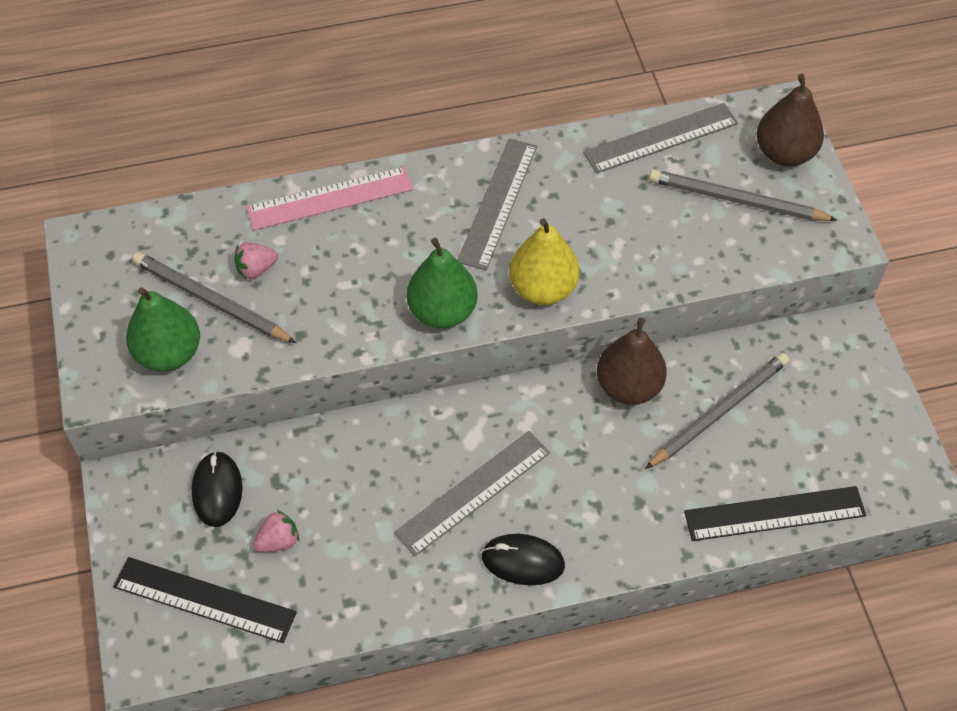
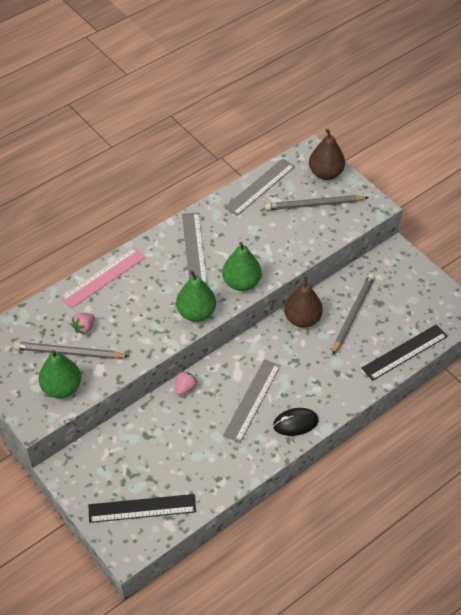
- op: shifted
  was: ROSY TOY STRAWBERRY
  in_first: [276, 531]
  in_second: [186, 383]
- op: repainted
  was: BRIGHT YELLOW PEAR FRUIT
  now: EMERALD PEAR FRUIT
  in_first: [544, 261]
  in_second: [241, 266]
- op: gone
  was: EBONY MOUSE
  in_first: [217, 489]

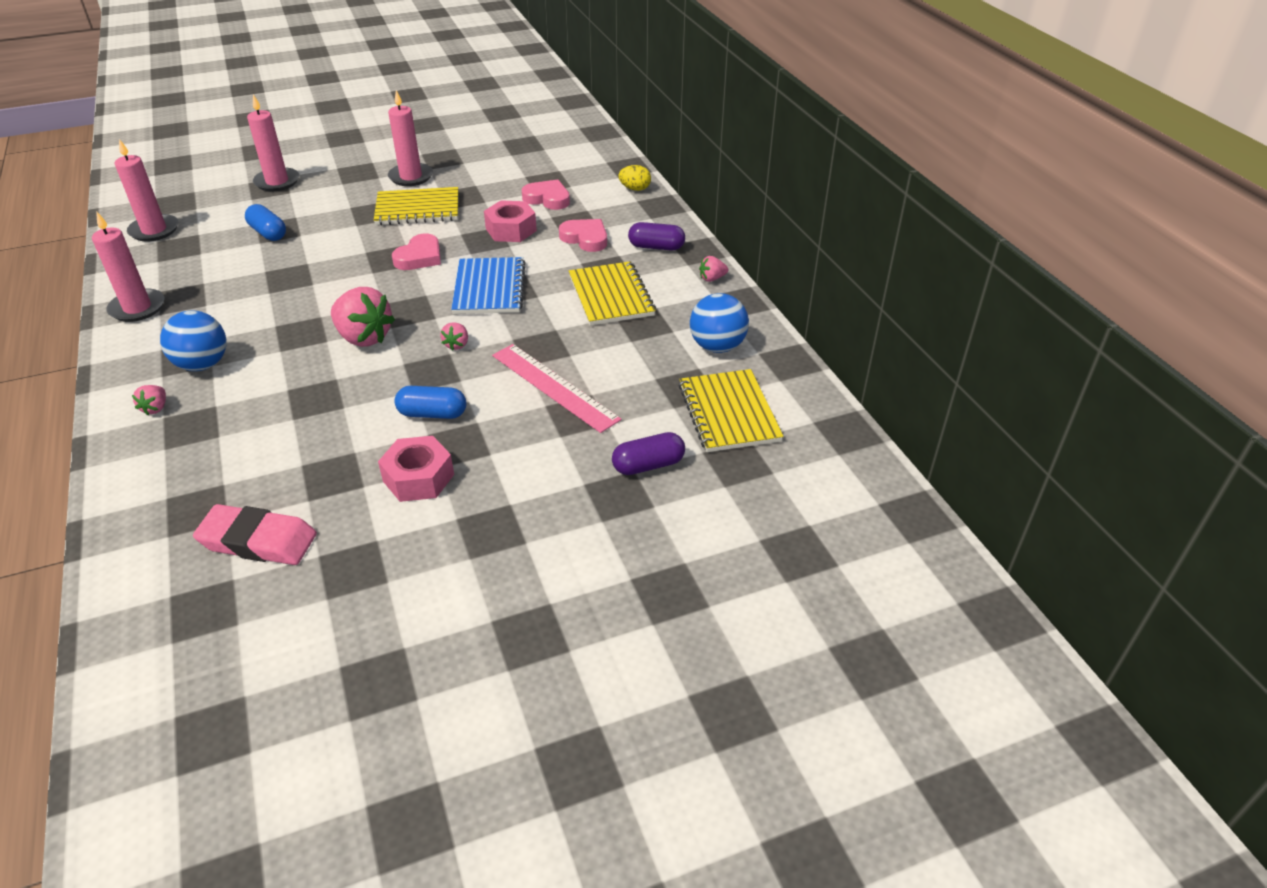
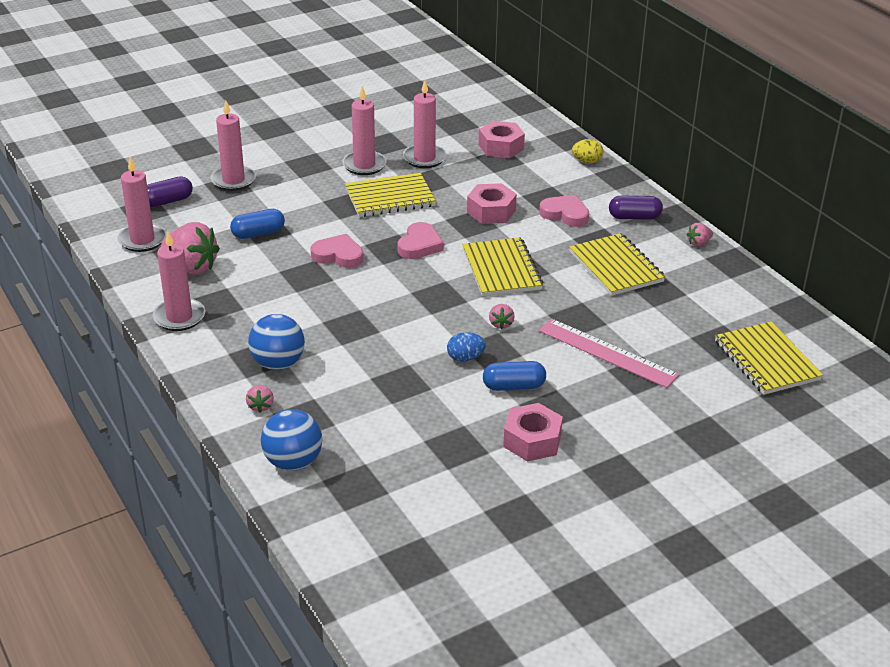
- op: shifted
  was: ROYAL PURPLE CAPSULE
  in_first: [648, 453]
  in_second: [170, 191]
- op: shifted
  was: ROSY TOY STRAWBERRY
  in_first: [363, 317]
  in_second: [190, 248]
- op: rotated
  was: COBALT CAPSULE
  in_first: [265, 222]
  in_second: [257, 224]
  clockwise: -60
- op: shifted
  was: COBALT BALL
  in_first: [719, 323]
  in_second: [291, 440]
- op: shifted
  was: ROSY HEART SHAPE
  in_first: [546, 195]
  in_second: [337, 251]
- op: new
  now: ROSY CANDLE
  in_second: [425, 124]
- op: new
  now: COBALT TOY EGG
  in_second: [466, 347]
- op: repainted
  was: COBALT NOTEPAD
  now: BRIGHT YELLOW NOTEPAD
  in_first: [488, 285]
  in_second: [502, 266]
- op: new
  now: ROSY HEXAGON NUT
  in_second: [502, 139]
- op: gone
  was: ROSY ERASER
  in_first: [255, 534]

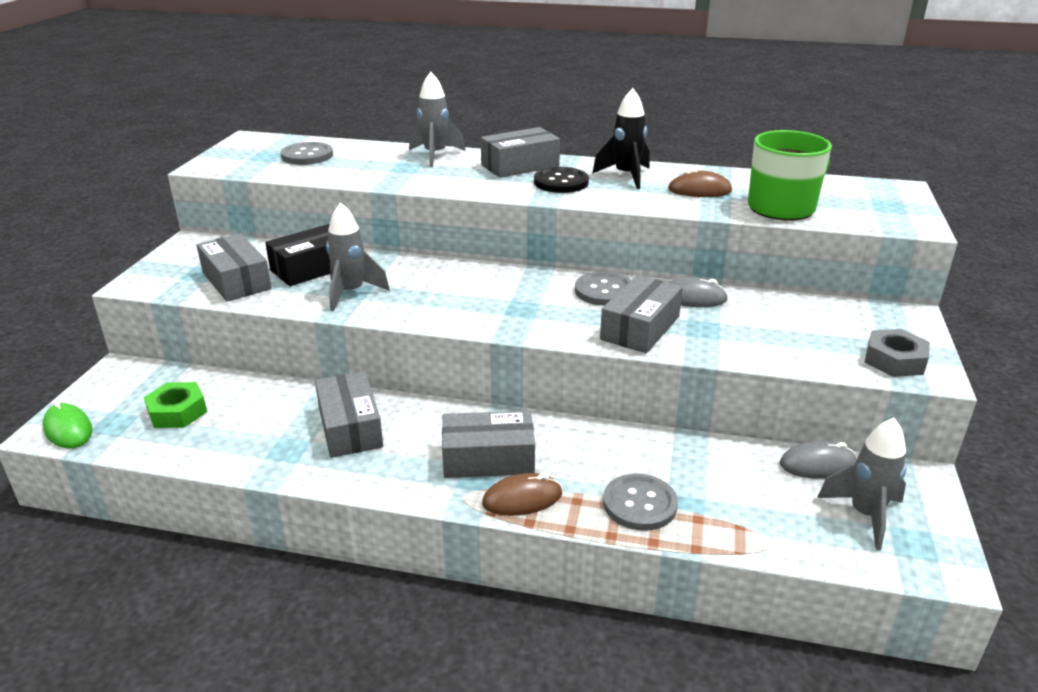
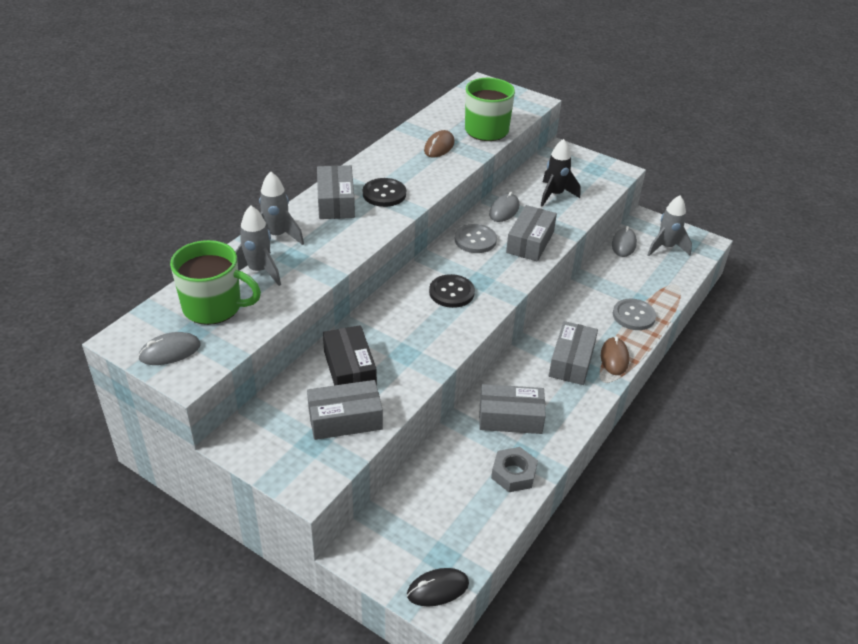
- op: new
  now: GREY MOUSE
  in_second: [169, 348]
- op: swapped
  was: GREY BUTTON
  now: EMERALD COFFEE MUG
  in_first: [307, 153]
  in_second: [215, 282]
- op: shifted
  was: GREY ROCKET
  in_first: [358, 256]
  in_second: [258, 246]
- op: repainted
  was: EMERALD MOUSE
  now: EBONY MOUSE
  in_first: [67, 424]
  in_second: [438, 587]
- op: new
  now: EBONY BUTTON
  in_second: [452, 291]
- op: shifted
  was: GREY HEXAGON NUT
  in_first: [897, 353]
  in_second: [514, 469]
- op: rotated
  was: GREY PARCEL
  in_first: [641, 314]
  in_second: [531, 233]
  clockwise: 60
- op: shifted
  was: EBONY ROCKET
  in_first: [621, 138]
  in_second: [561, 173]
- op: gone
  was: EMERALD HEXAGON NUT
  in_first: [175, 405]

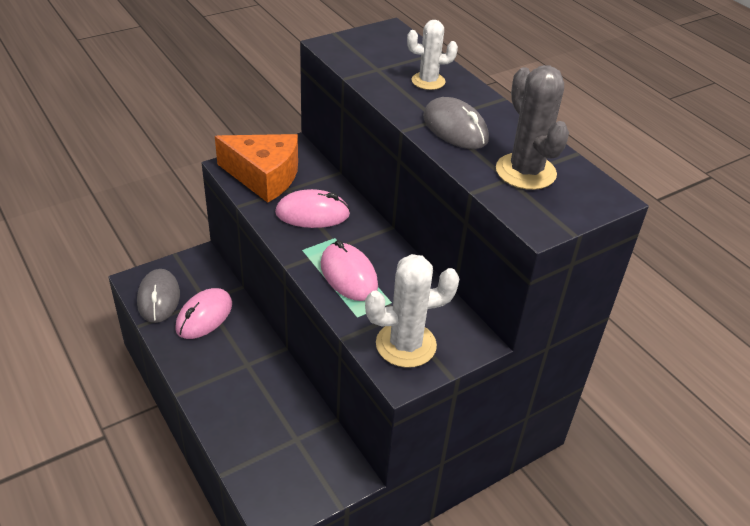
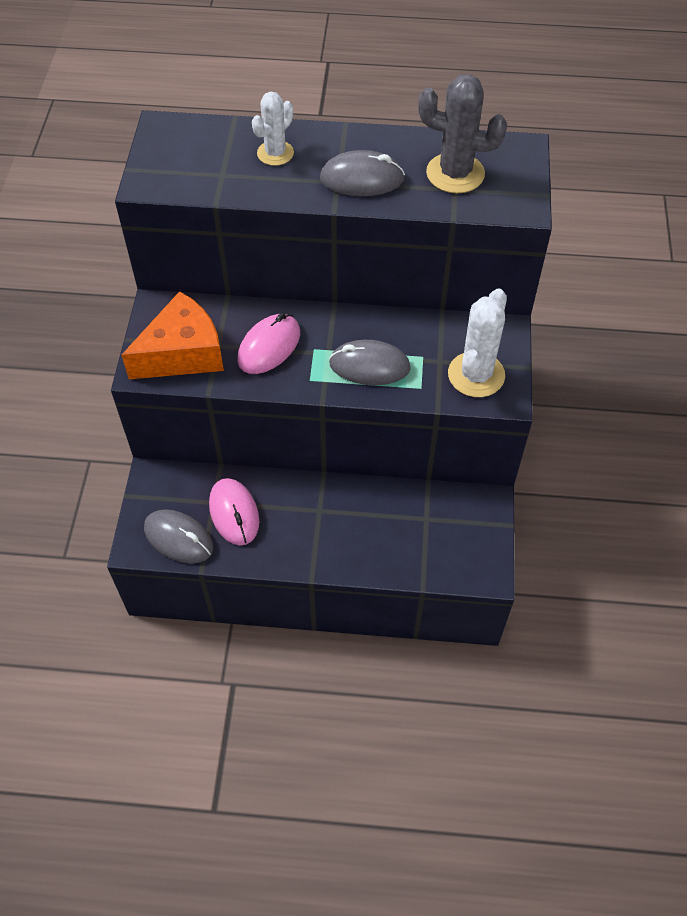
- op: repainted
  was: ROSY MOUSE
  now: GREY MOUSE
  in_first: [349, 270]
  in_second: [370, 362]

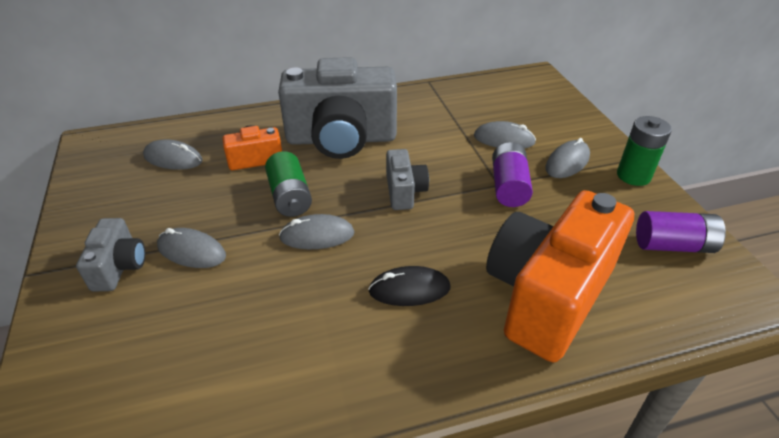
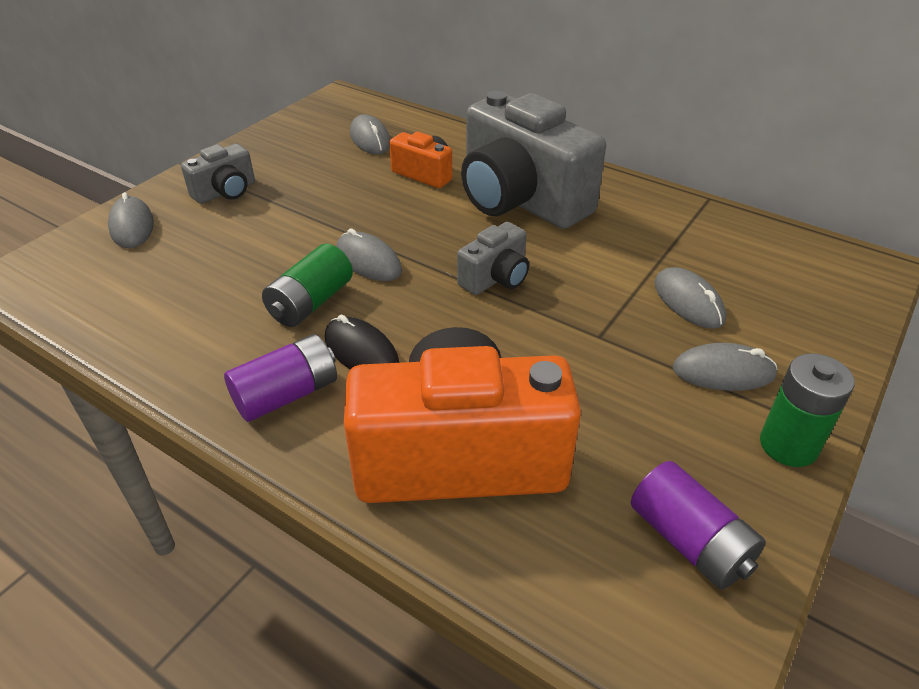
- op: shifted
  was: GREY MOUSE
  in_first: [191, 248]
  in_second: [131, 220]
- op: shifted
  was: ROYAL PURPLE POWER CELL
  in_first: [512, 174]
  in_second: [280, 378]
- op: shifted
  was: EMERALD POWER CELL
  in_first: [288, 184]
  in_second: [307, 285]

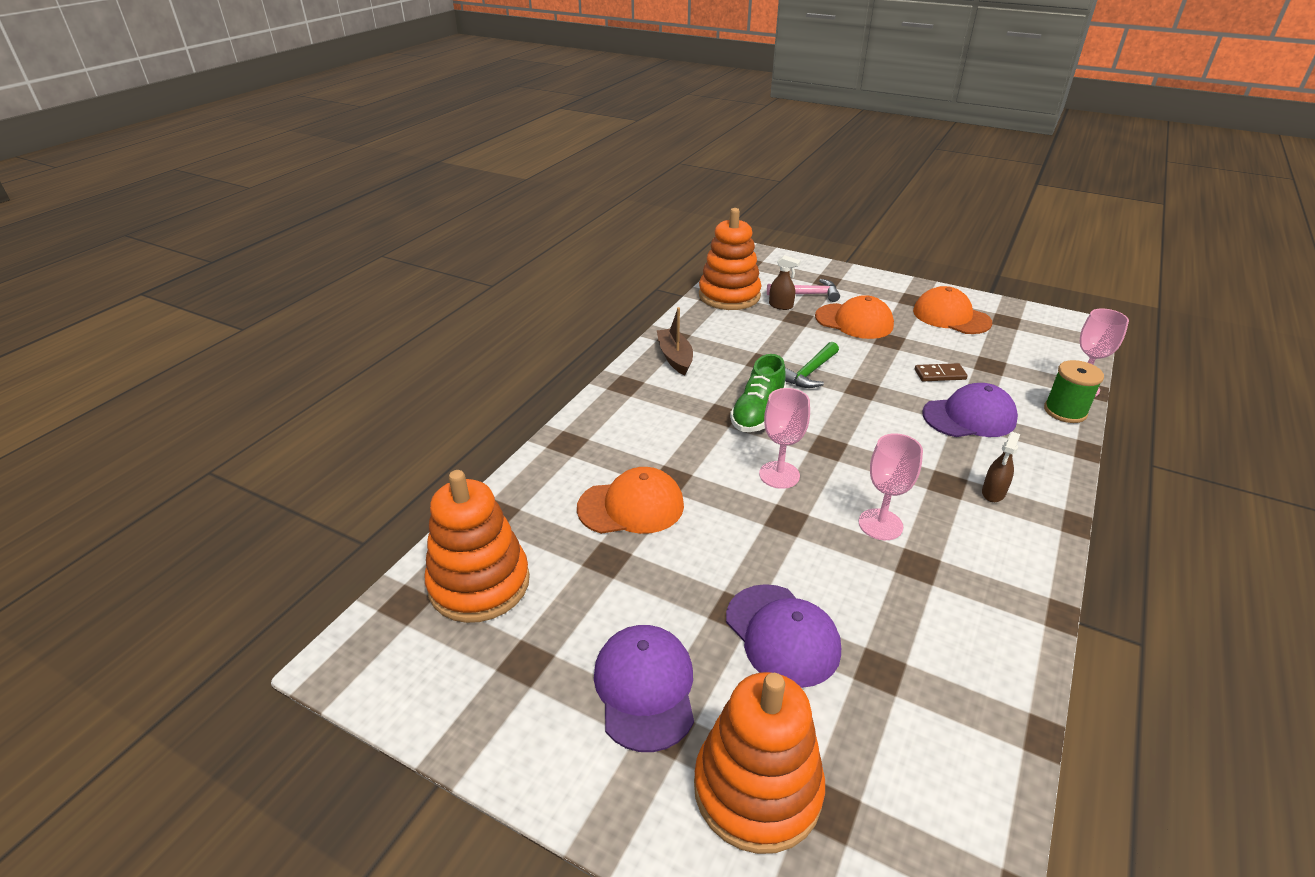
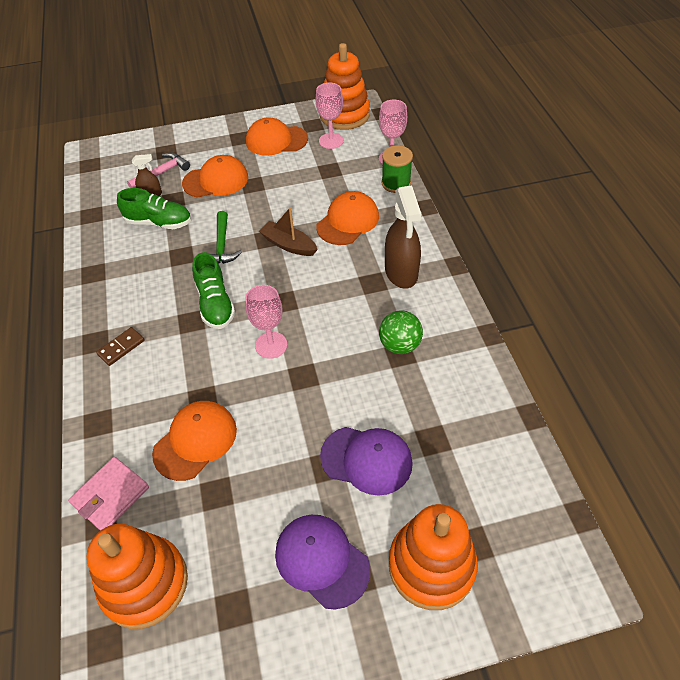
- op: new
  now: ROSY BILLFOLD
  in_second: [108, 494]
- op: shifted
  was: RUSSET DOMINO
  in_first: [941, 372]
  in_second: [120, 346]
- op: new
  now: EMERALD SNEAKER
  in_second: [154, 208]
- op: shifted
  was: RUSSET SAILBOAT
  in_first: [675, 341]
  in_second: [288, 231]
- op: shifted
  was: ROSY WINE GLASS
  in_first: [891, 486]
  in_second: [330, 116]
- op: repainted
  was: ROYAL PURPLE PEAKED CAP
  now: BRIGHT ORANGE PEAKED CAP
  in_first: [970, 410]
  in_second: [347, 218]
- op: shifted
  was: BRIGHT ORANGE STACKING TOY
  in_first: [730, 259]
  in_second: [345, 86]
- op: new
  now: EMERALD BALL
  in_second: [401, 332]
- op: scaled
  was: RUSSET SPRAY BOTTLE
  in_first: [1001, 467]
  in_second: [403, 237]
  ratio: 1.97

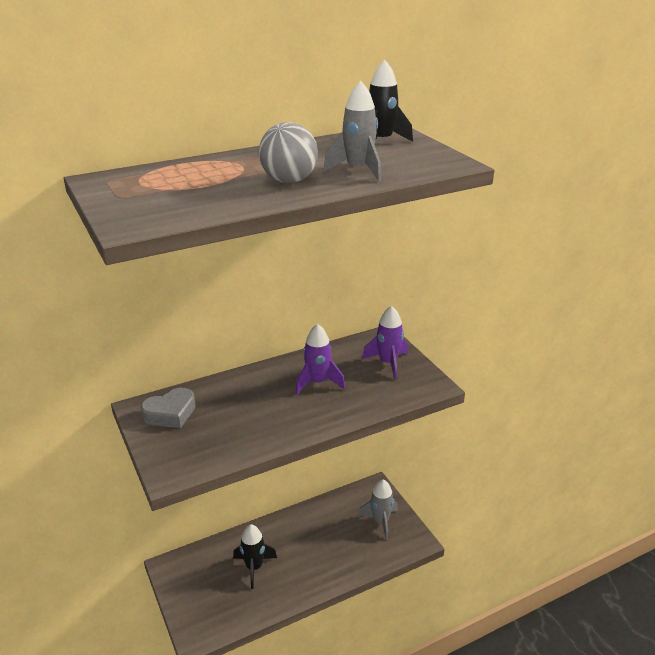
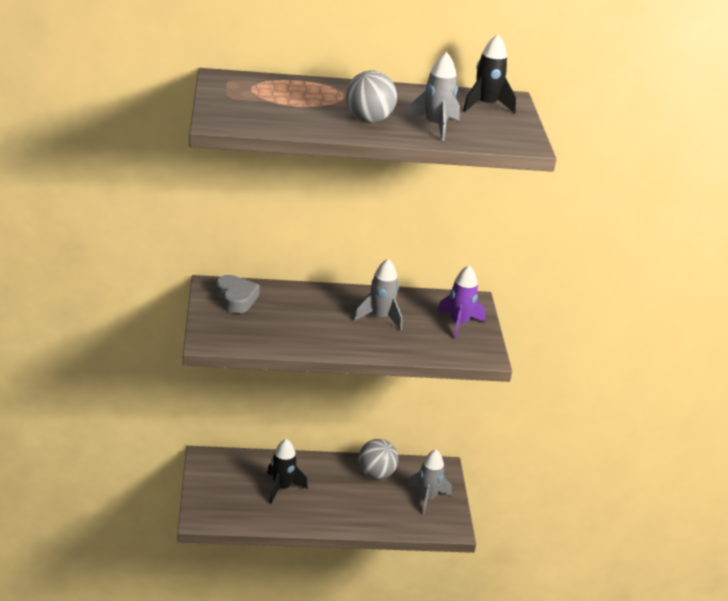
- op: rotated
  was: GREY HEART SHAPE
  in_first: [168, 408]
  in_second: [238, 294]
  clockwise: -105
- op: repainted
  was: ROYAL PURPLE ROCKET
  now: GREY ROCKET
  in_first: [320, 359]
  in_second: [377, 295]
- op: new
  now: GREY BALL
  in_second: [378, 459]

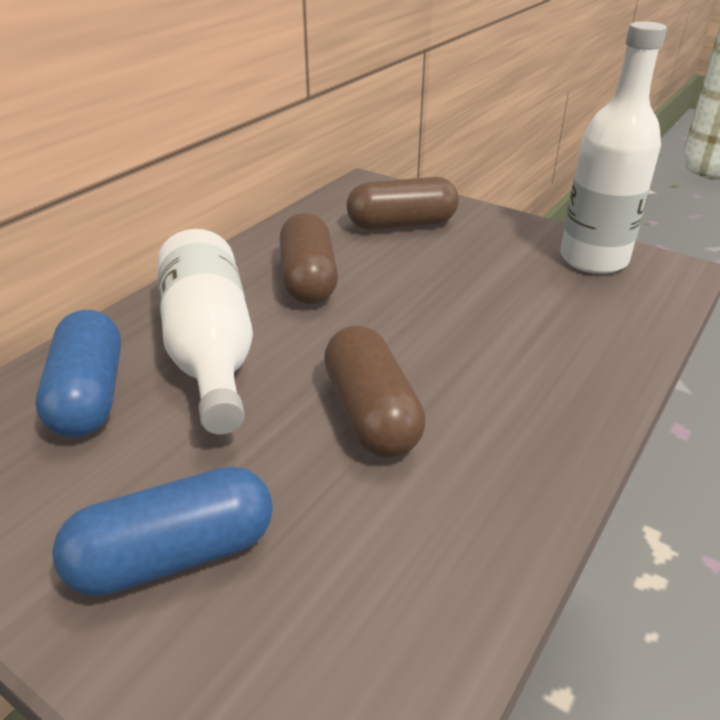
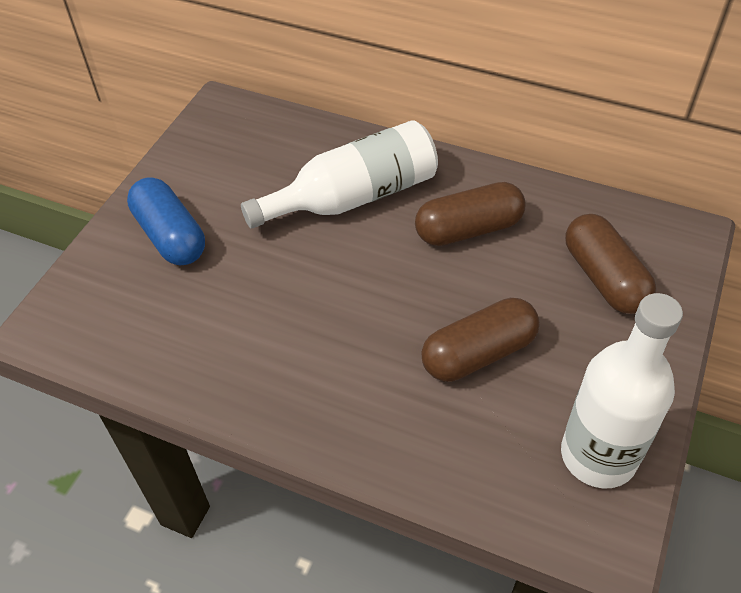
- op: shifted
  was: RUSSET CAPSULE
  in_first: [375, 392]
  in_second: [480, 340]
- op: gone
  was: COBALT CAPSULE
  in_first: [78, 373]

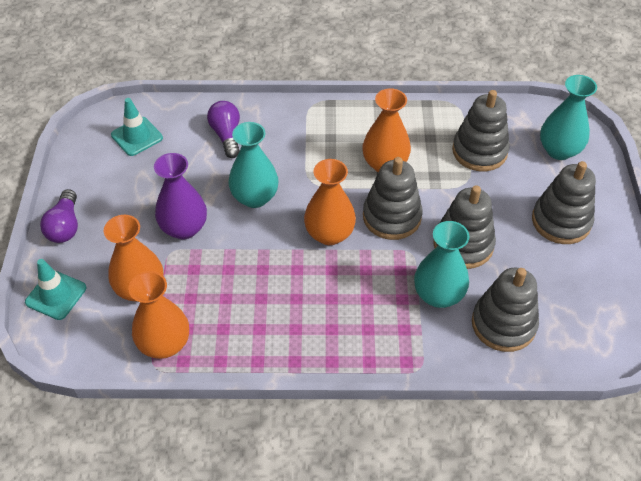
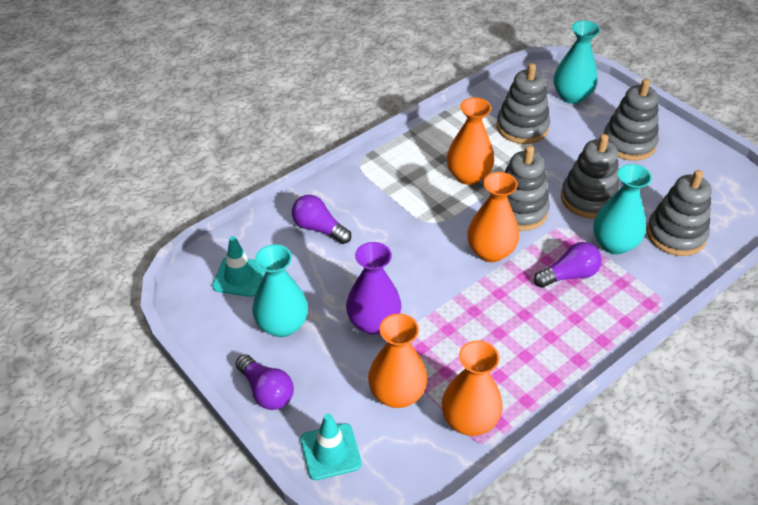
- op: shifted
  was: AQUA VASE
  in_first: [253, 165]
  in_second: [280, 290]
- op: new
  now: ROYAL PURPLE LIGHTBULB
  in_second: [568, 265]

